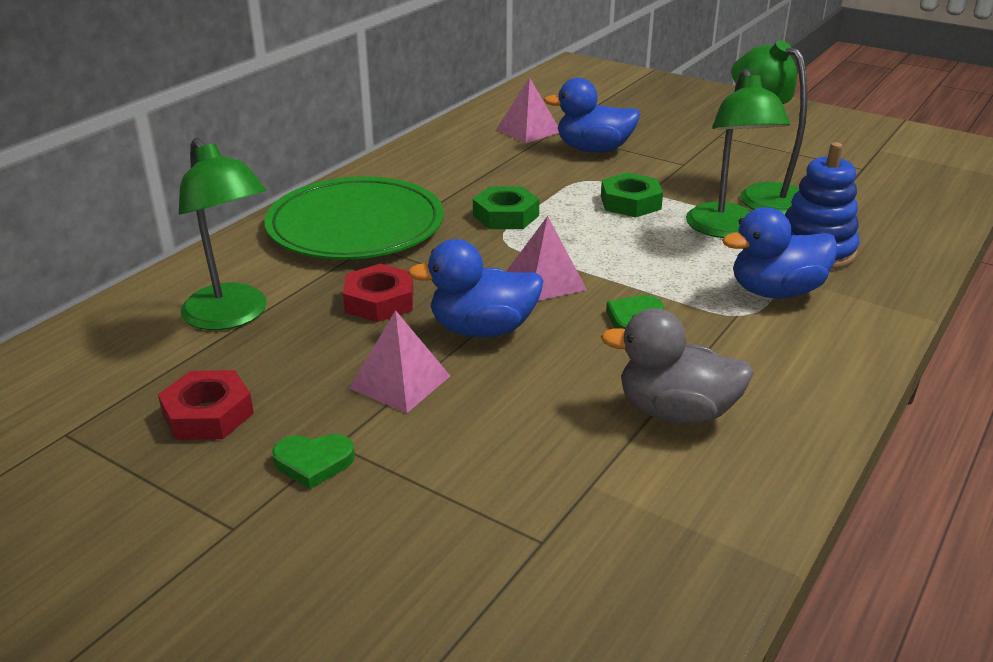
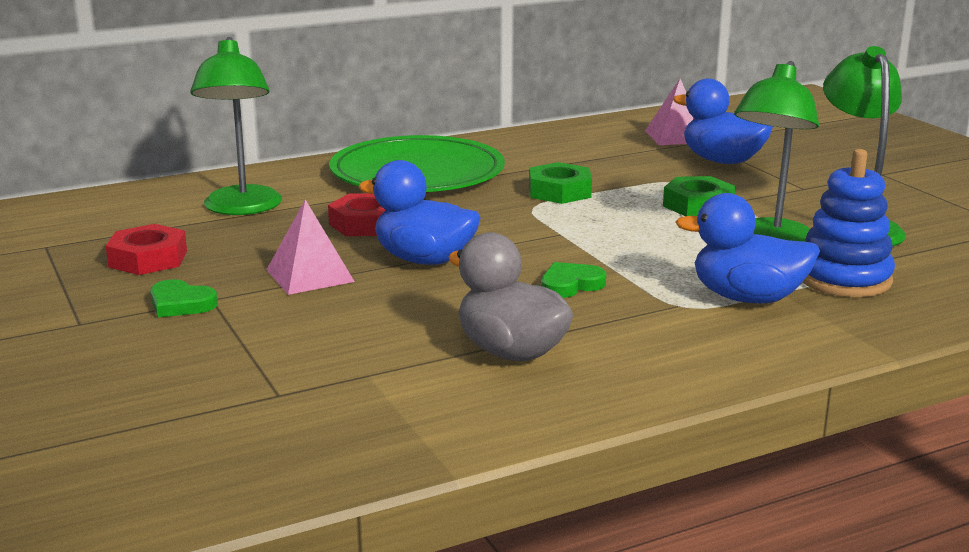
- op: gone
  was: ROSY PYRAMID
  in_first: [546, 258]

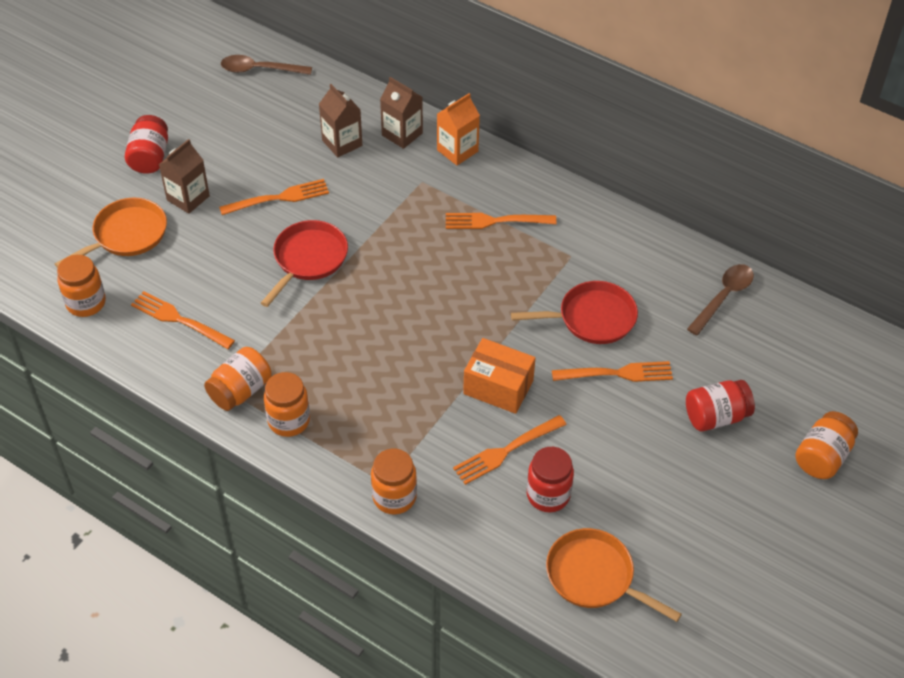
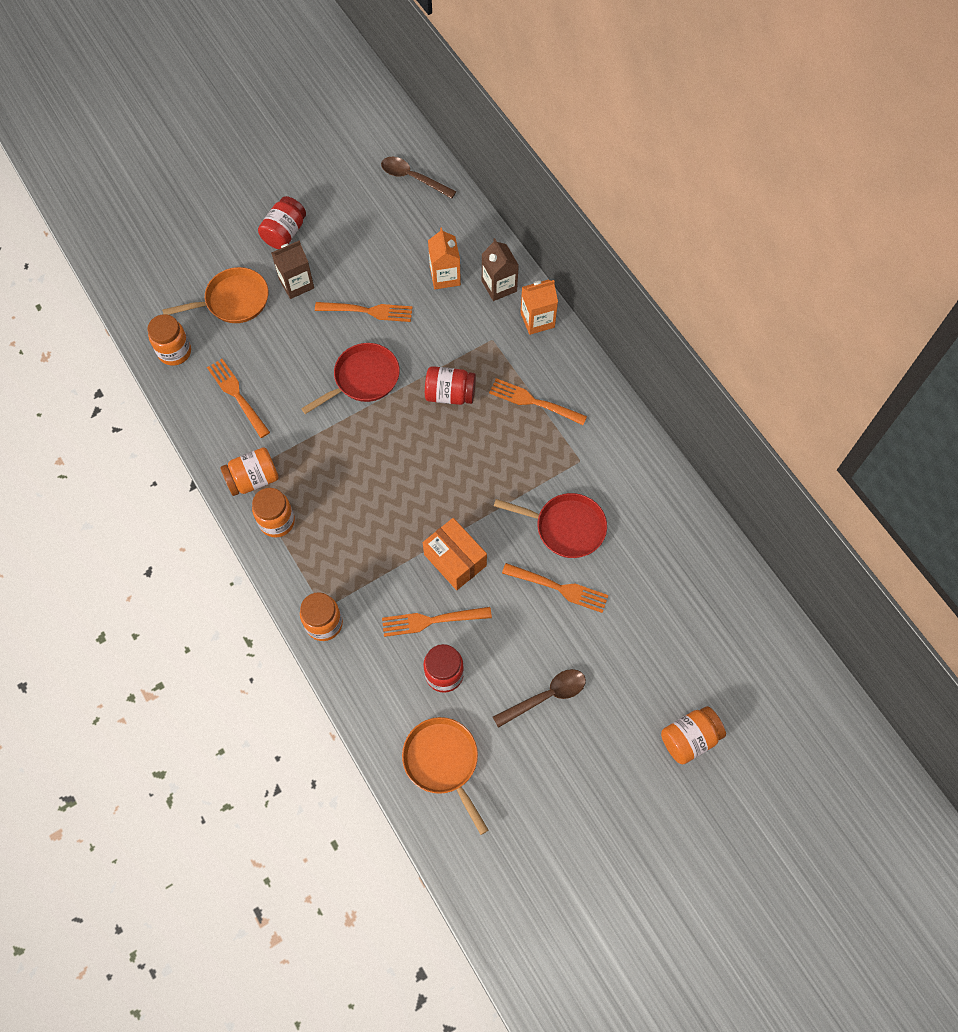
- op: shifted
  was: CRIMSON PRESERVE JAR
  in_first: [720, 405]
  in_second: [450, 385]
- op: repainted
  was: RUSSET JUICE CARTON
  now: BRIGHT ORANGE JUICE CARTON
  in_first: [340, 120]
  in_second: [444, 258]
- op: shifted
  was: RUSSET TABLESPOON
  in_first: [720, 300]
  in_second: [539, 698]

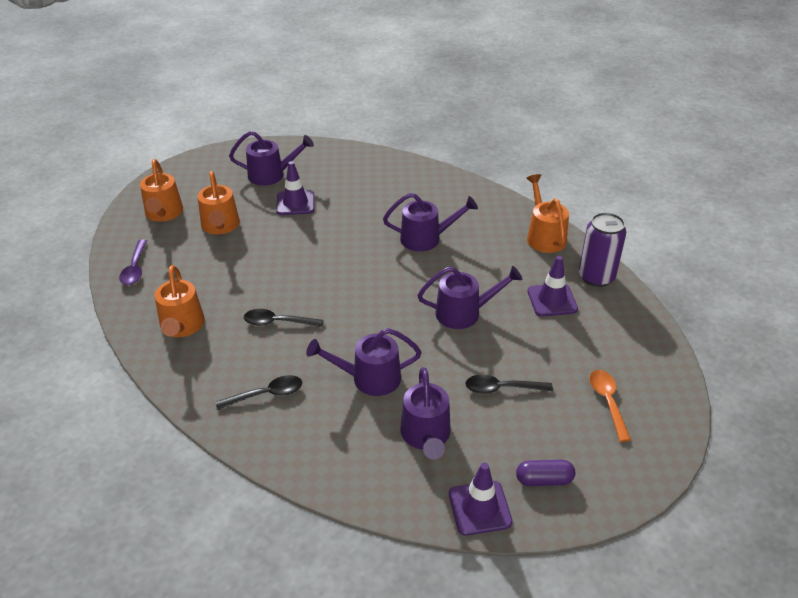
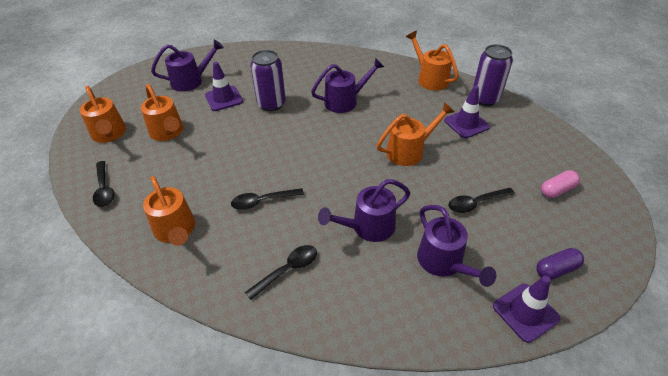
- op: repainted
  was: ROYAL PURPLE TABLESPOON
  now: EBONY TABLESPOON
  in_first: [133, 262]
  in_second: [104, 184]
- op: new
  now: ROYAL PURPLE TIN
  in_second: [268, 80]
- op: repainted
  was: ROYAL PURPLE SPRINKLING CAN
  now: BRIGHT ORANGE SPRINKLING CAN
  in_first: [470, 297]
  in_second: [415, 134]
- op: swapped
  was: BRIGHT ORANGE TABLESPOON
  now: ROSY CAPSULE
  in_first: [610, 406]
  in_second: [560, 184]

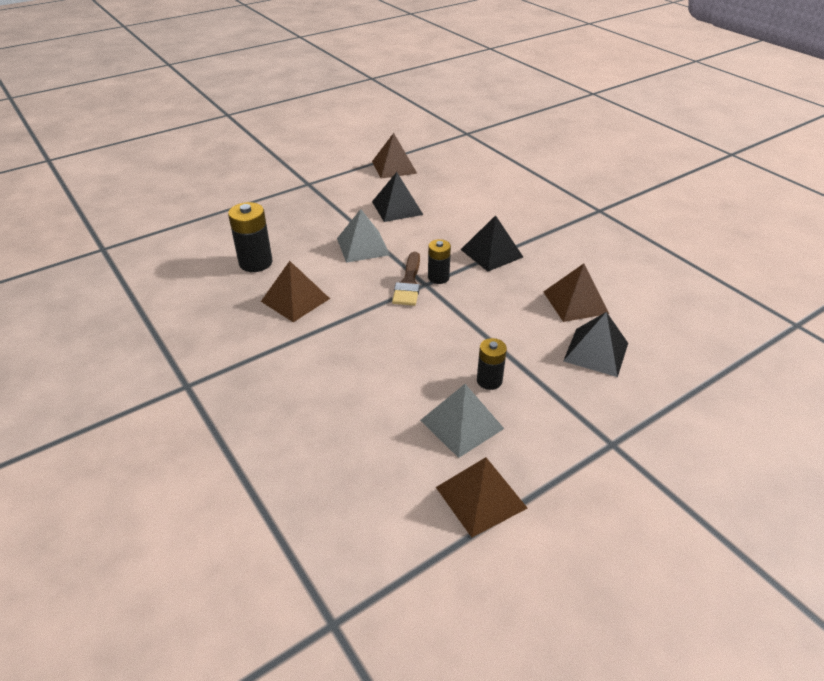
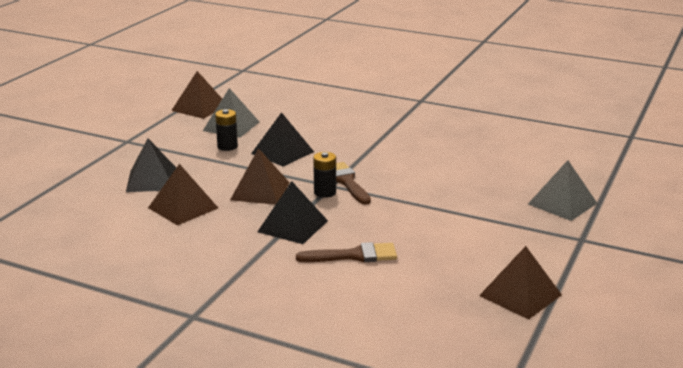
- op: shifted
  was: RUSSET PYRAMID
  in_first: [295, 291]
  in_second: [260, 176]
- op: shifted
  was: EBONY PYRAMID
  in_first: [397, 197]
  in_second: [282, 139]
- op: new
  now: RUSSET PAINT BRUSH
  in_second: [346, 252]
- op: shifted
  was: GREY PYRAMID
  in_first: [363, 236]
  in_second: [562, 190]
- op: gone
  was: EBONY POWER CELL
  in_first: [250, 237]

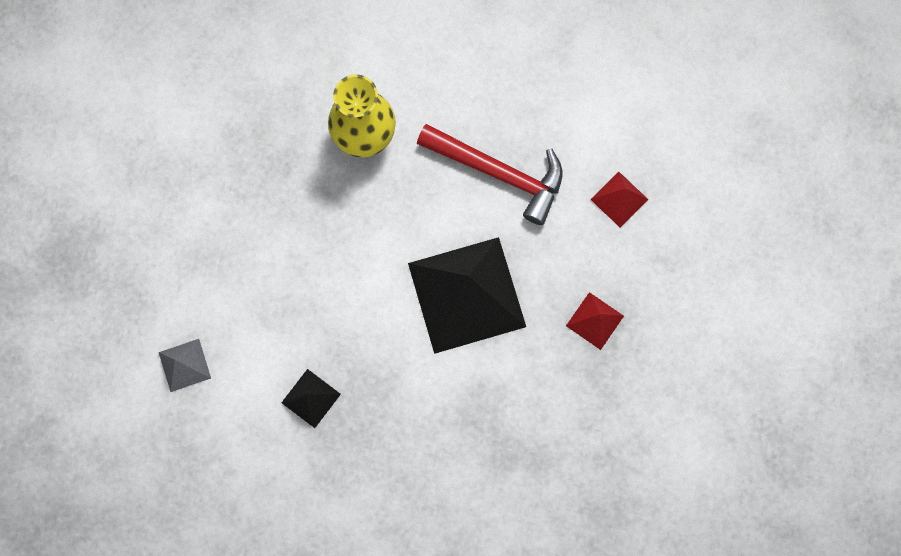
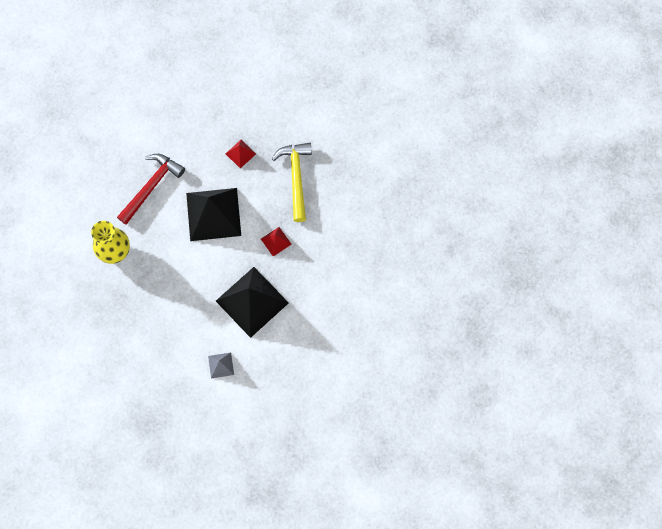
- op: scaled
  was: EBONY PYRAMID
  in_first: [311, 398]
  in_second: [252, 302]
  ratio: 2.28
- op: shifted
  was: CRIMSON PYRAMID
  in_first: [619, 200]
  in_second: [276, 241]
- op: new
  now: BRIGHT YELLOW CLAW HAMMER
  in_second: [292, 182]

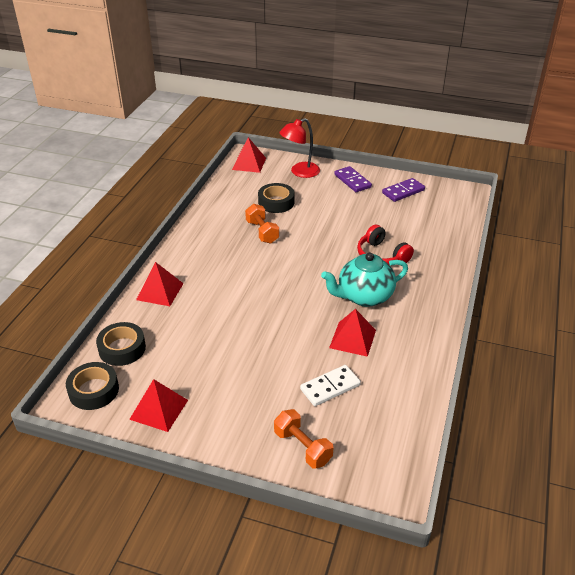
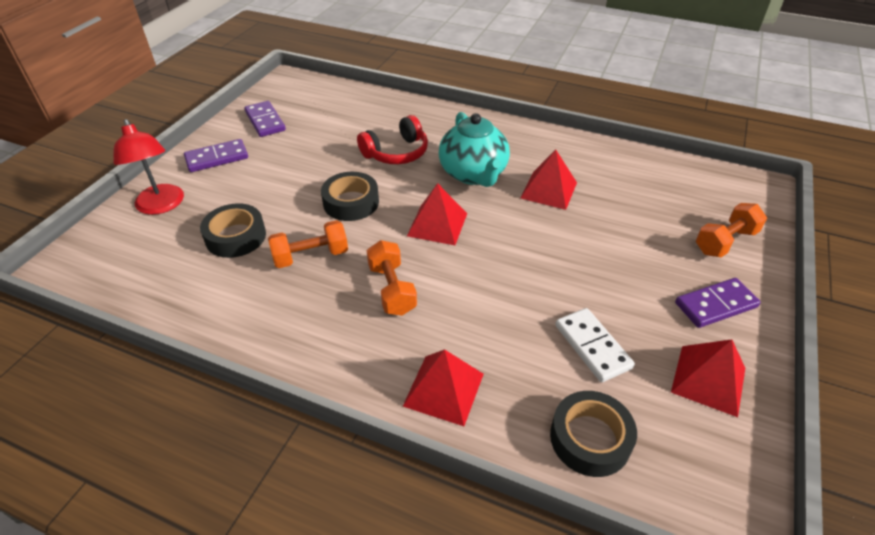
- op: shifted
  was: EBONY ROLL OF TAPE
  in_first: [92, 386]
  in_second: [350, 196]
- op: new
  now: BRIGHT ORANGE DUMBBELL
  in_second: [392, 278]
- op: shifted
  was: CRIMSON PYRAMID
  in_first: [249, 155]
  in_second: [437, 214]
- op: shifted
  was: PURE WHITE DOMINO
  in_first: [330, 385]
  in_second: [595, 345]
- op: new
  now: ROYAL PURPLE DOMINO
  in_second: [718, 303]

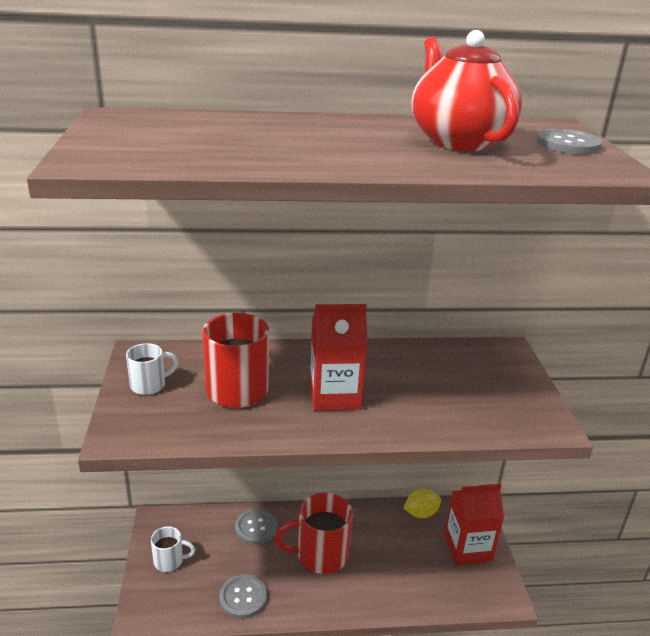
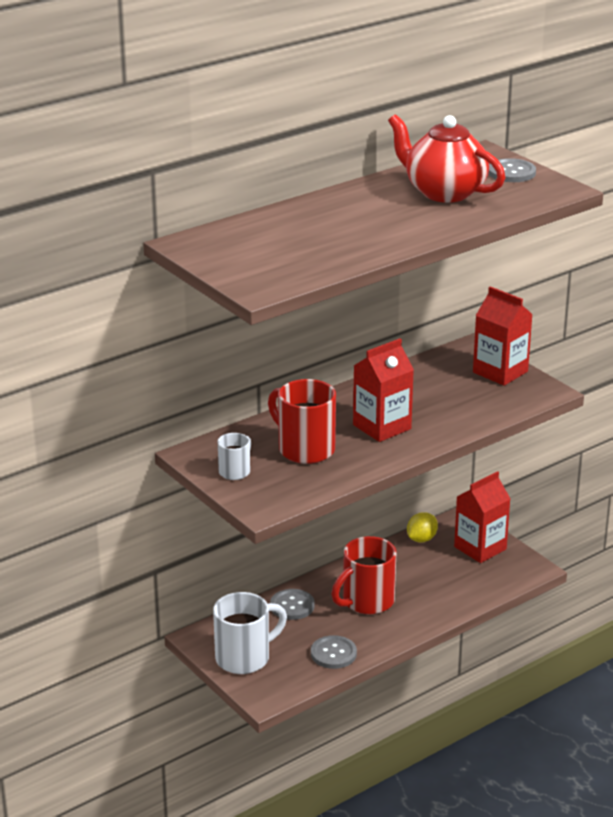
- op: scaled
  was: PURE WHITE COFFEE MUG
  in_first: [173, 549]
  in_second: [250, 633]
  ratio: 1.82
- op: new
  now: CRIMSON JUICE CARTON
  in_second: [503, 336]

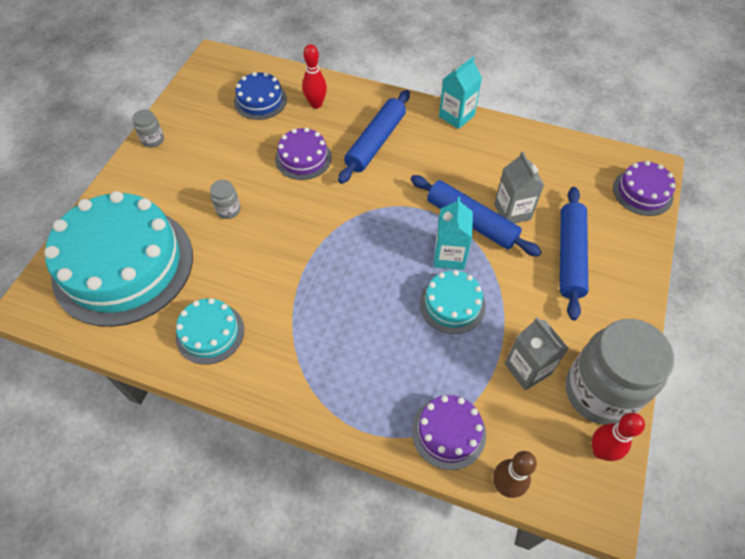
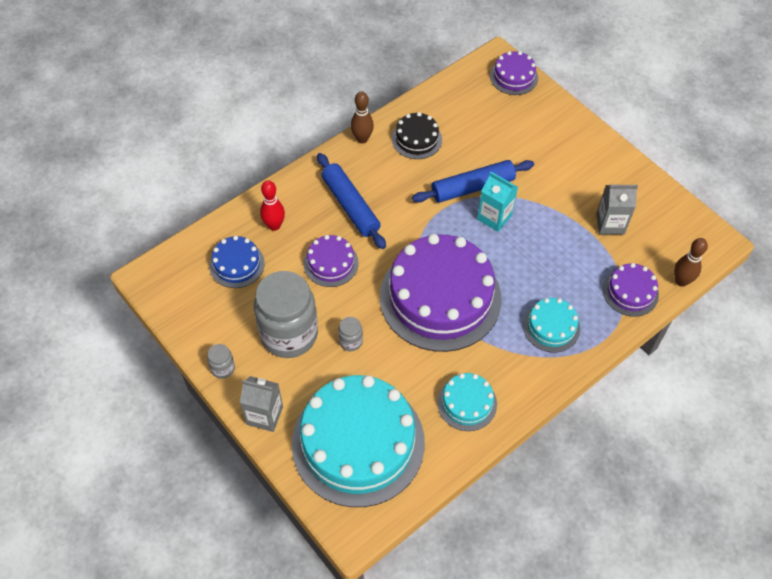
- op: shifted
  was: GREY JUICE CARTON
  in_first: [519, 187]
  in_second: [261, 404]
- op: shifted
  was: GREY PRESERVE JAR
  in_first: [620, 372]
  in_second: [286, 314]
- op: swapped
  was: AQUA JUICE CARTON
  now: RUSSET BOWLING PIN
  in_first: [460, 93]
  in_second: [362, 117]
- op: new
  now: ROYAL PURPLE GATEAU
  in_second: [441, 293]
- op: new
  now: EBONY GATEAU
  in_second: [417, 135]
- op: shifted
  was: AQUA GATEAU
  in_first: [453, 302]
  in_second: [551, 325]
- op: gone
  was: COBALT PASTRY ROLLER
  in_first: [574, 253]
- op: gone
  was: CRIMSON BOWLING PIN
  in_first: [618, 437]

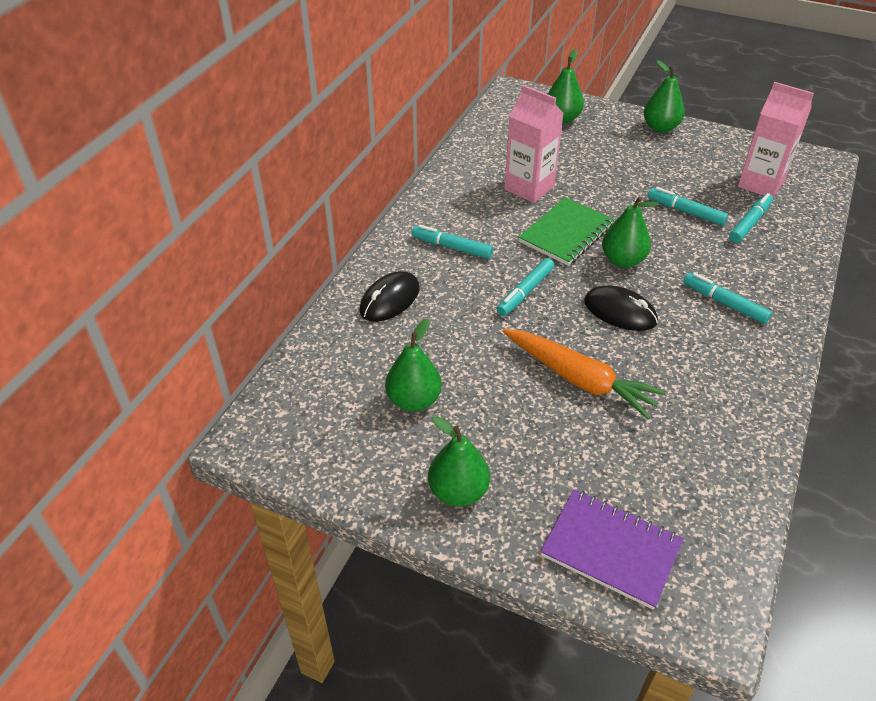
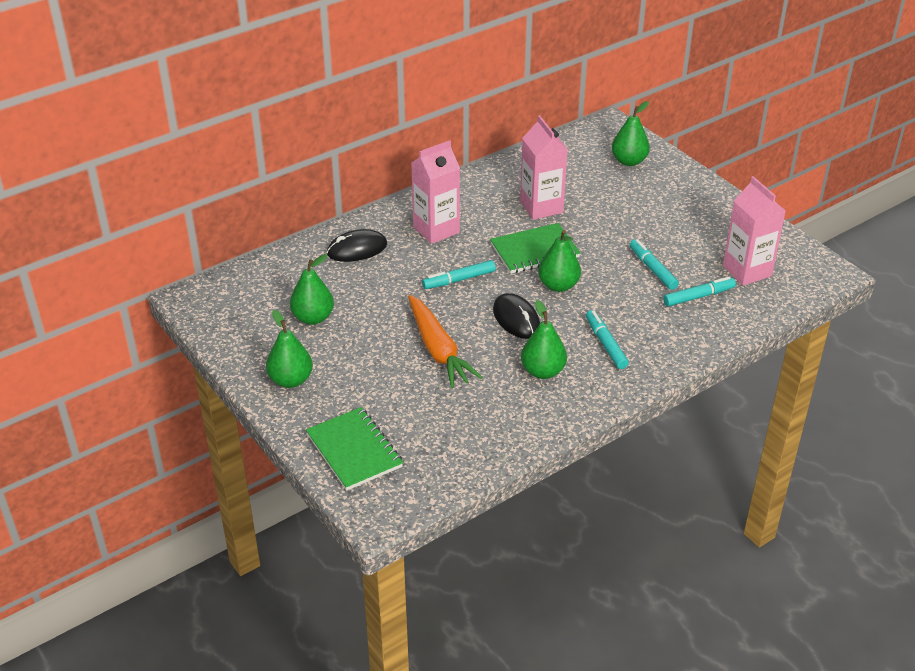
- op: repainted
  was: ROYAL PURPLE NOTEPAD
  now: EMERALD NOTEPAD
  in_first: [612, 549]
  in_second: [354, 449]
- op: swapped
  was: AQUA FELT PEN
  now: ROSY JUICE CARTON
  in_first: [452, 241]
  in_second: [435, 192]
- op: shifted
  was: EMERALD PEAR FRUIT
  in_first: [664, 96]
  in_second: [544, 339]

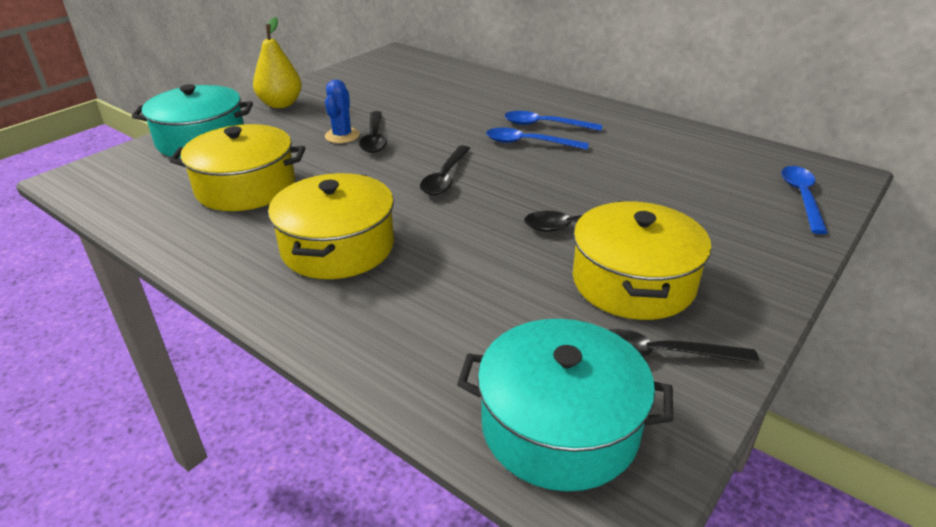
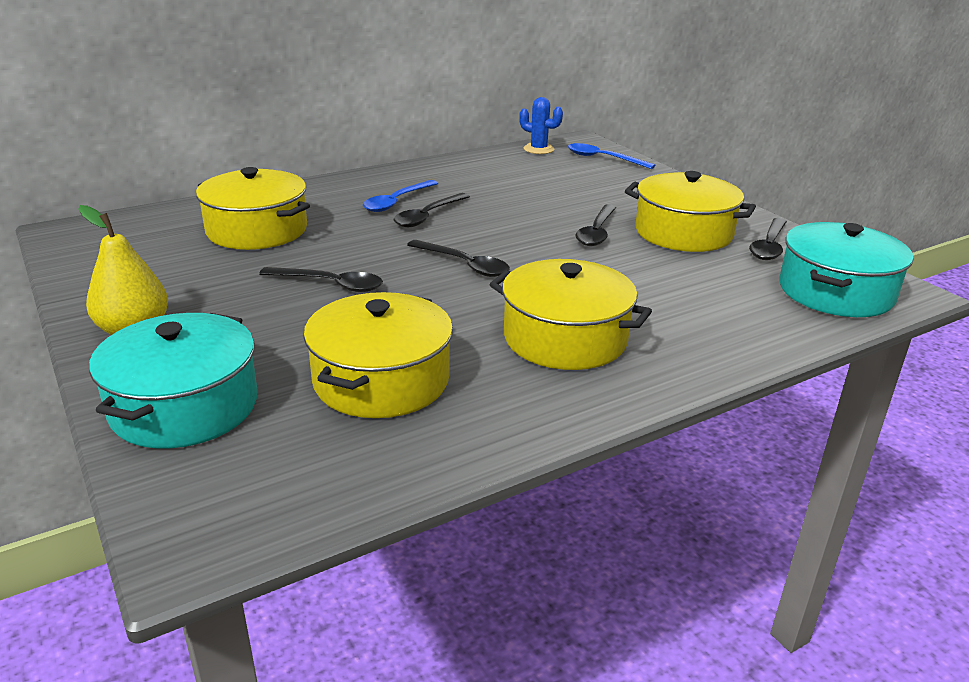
- op: new
  now: BRIGHT YELLOW COOKING POT
  in_second: [253, 208]
- op: repainted
  was: COBALT TABLESPOON
  now: EBONY TABLESPOON
  in_first: [537, 139]
  in_second: [432, 210]
- op: shifted
  was: COBALT SAGUARO CACTUS
  in_first: [342, 111]
  in_second: [541, 125]

